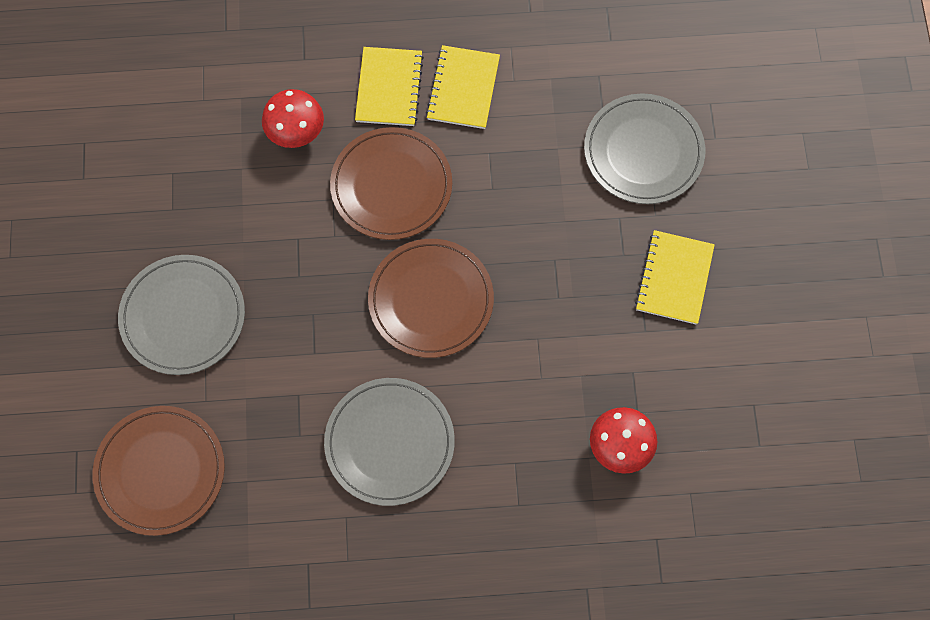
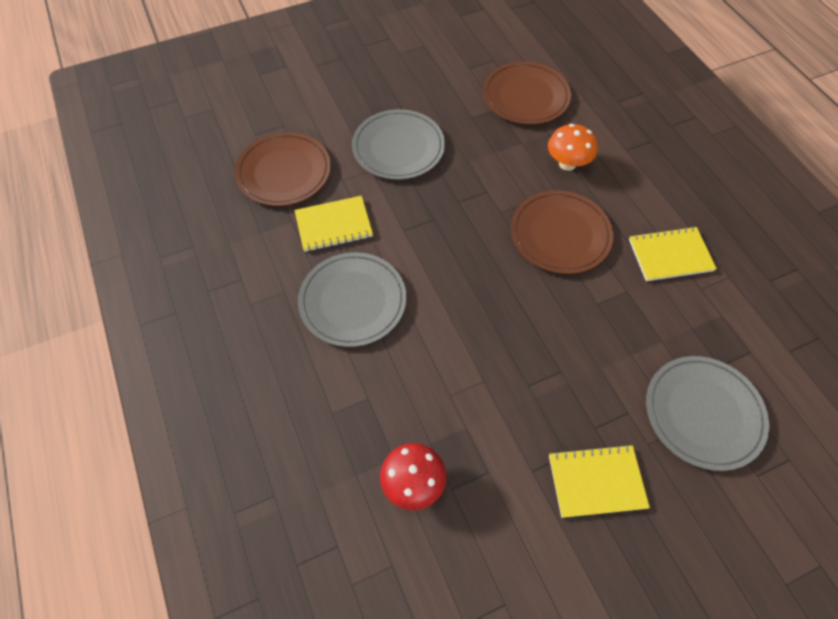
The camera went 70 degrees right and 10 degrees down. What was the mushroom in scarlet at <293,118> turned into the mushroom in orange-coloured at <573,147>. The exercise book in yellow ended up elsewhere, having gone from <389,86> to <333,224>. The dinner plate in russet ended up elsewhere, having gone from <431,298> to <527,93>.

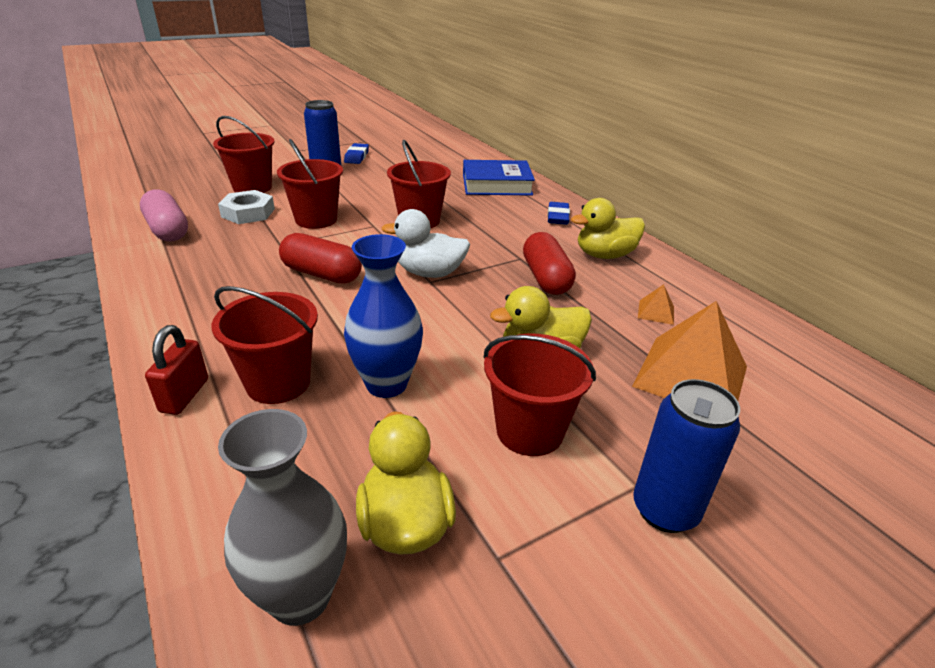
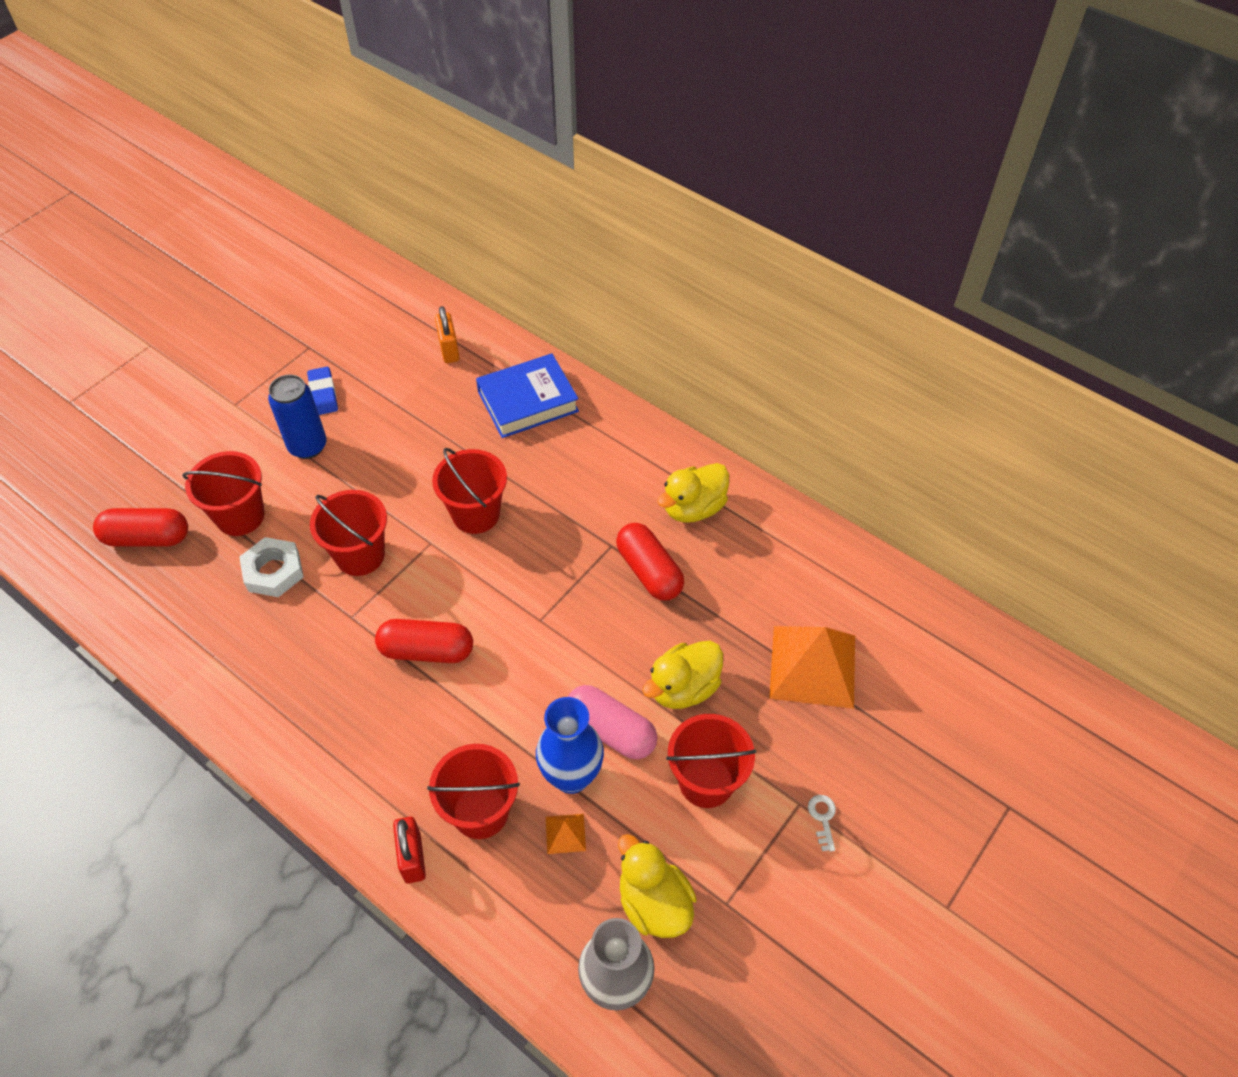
The camera went 20 degrees left and 20 degrees up. The capsule in rosy ended up elsewhere, having gone from <164,215> to <612,722>. The second view lost the duck in pure white at <425,243>. The second view lost the gum eraser in royal blue at <559,213>. Where the tin in royal blue stood at <686,456>, the door key in pure white came to stand at <822,823>. The pyramid in orange-coloured ended up elsewhere, having gone from <656,304> to <566,834>. The second view gained the capsule in scarlet at <140,527>. The second view gained the small lock in orange-coloured at <447,334>.

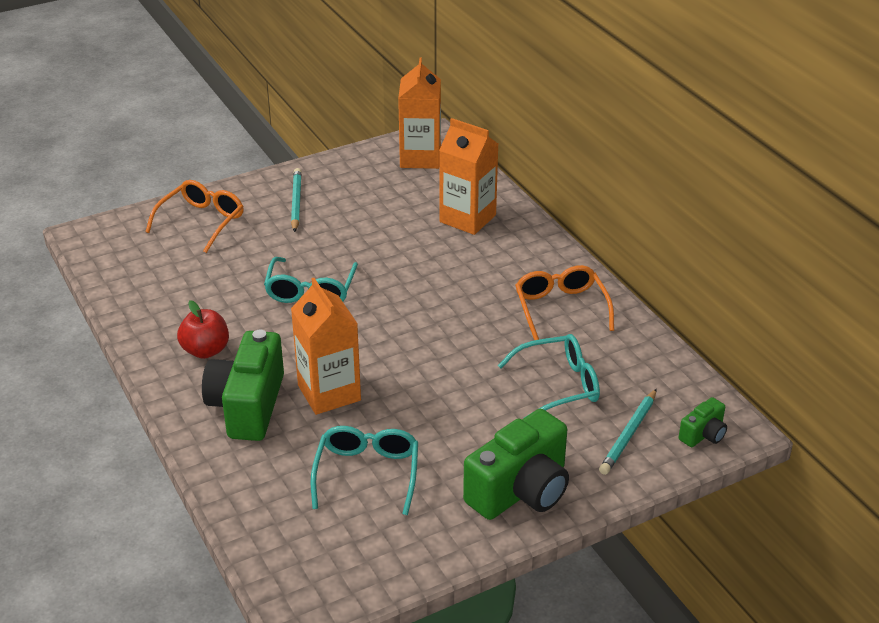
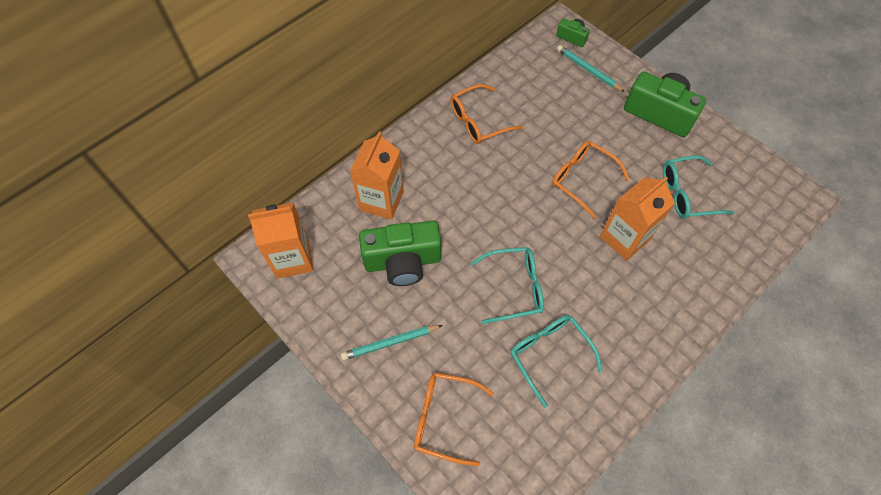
The camera went 105 degrees left and 25 degrees up. The second view lost the toy apple in scarlet at <203,329>. The photo camera in emerald ended up elsewhere, having gone from <243,385> to <400,253>. The eyeglasses in aqua ended up elsewhere, having gone from <549,376> to <556,361>. The wooden pencil in aqua at <628,432> ended up facing another way, 150 degrees counterclockwise from before. The second view gained the eyeglasses in orange-coloured at <591,180>.

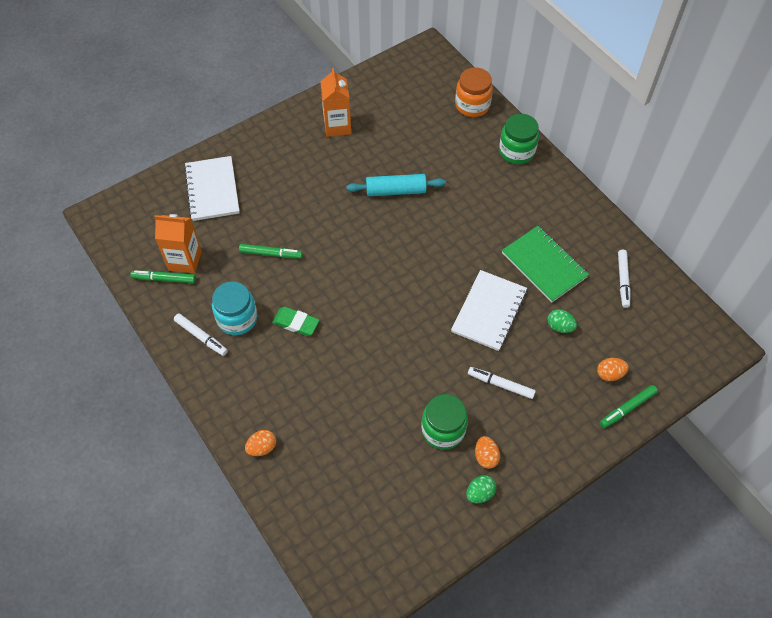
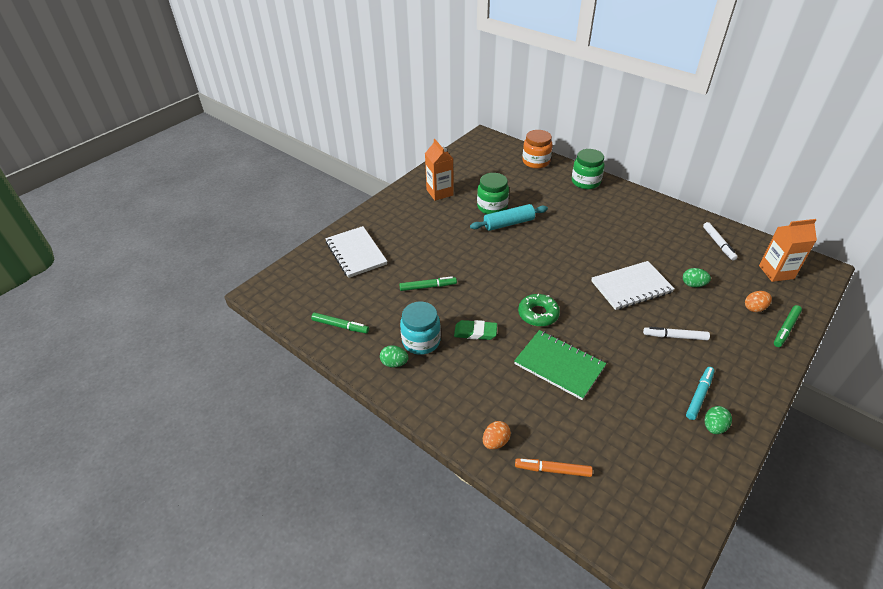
The camera went 15 degrees left and 15 degrees down. The felt pen in emerald at <163,276> ended up facing another way, 150 degrees counterclockwise from before. The milk carton in orange-coloured ended up elsewhere, having gone from <178,243> to <788,250>. Where the felt pen in pure white stood at <201,335>, the egg in emerald came to stand at <394,356>. The preserve jar in emerald ended up elsewhere, having gone from <445,422> to <493,193>. The exercise book in pure white at <489,310> ended up facing another way, 60 degrees clockwise from before. Where the egg in orange-coloured stood at <487,452>, the felt pen in aqua came to stand at <700,393>. The exercise book in emerald ended up elsewhere, having gone from <545,264> to <560,365>. The second view gained the felt pen in orange-coloured at <554,467>. The second view gained the doughnut in emerald at <539,310>.

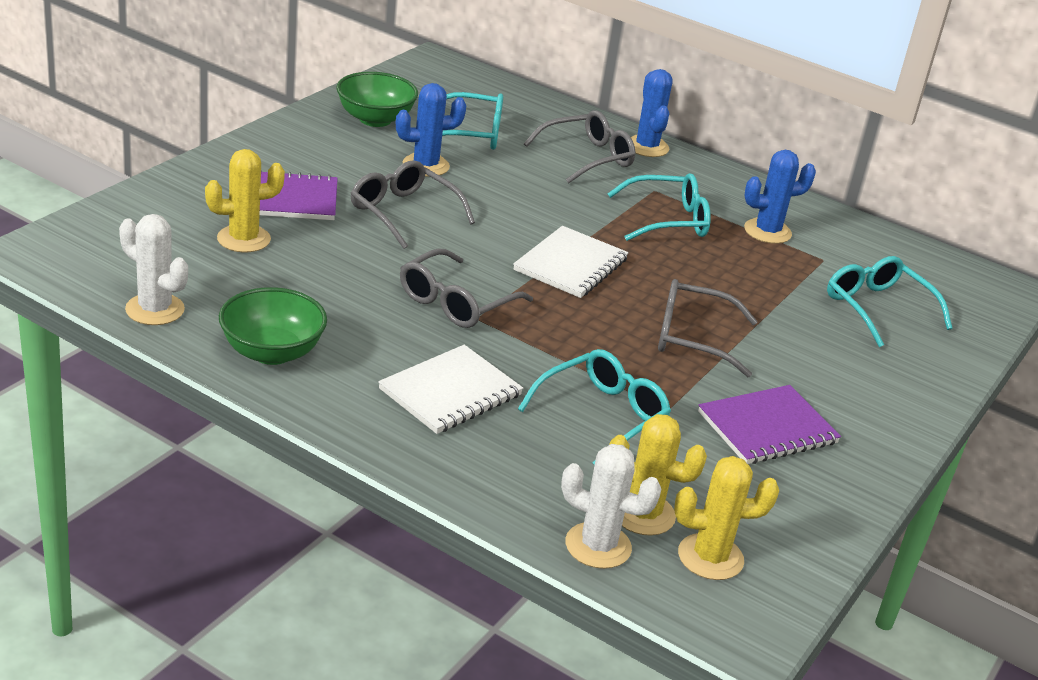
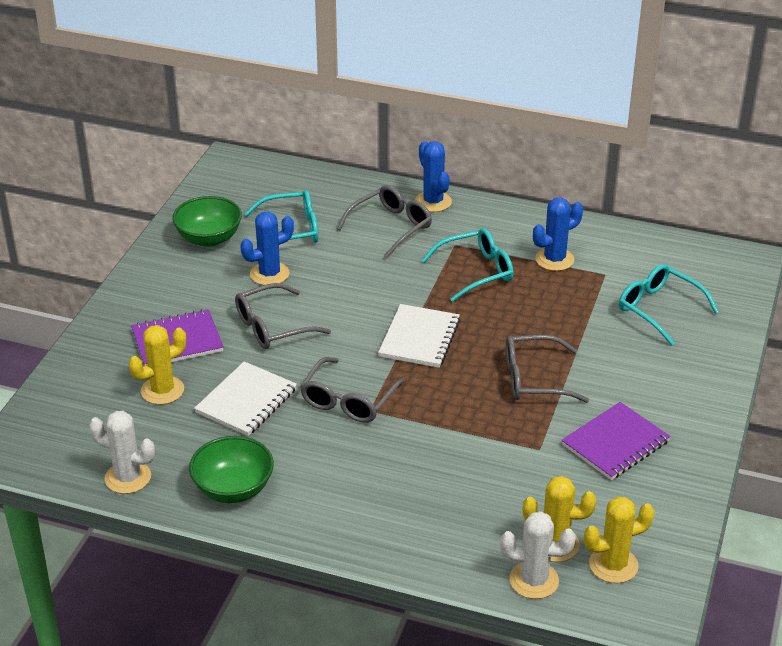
The camera went 10 degrees left and 5 degrees up. The eyeglasses in ash-grey at <413,204> ended up facing another way, 60 degrees counterclockwise from before. The exercise book in pure white ended up elsewhere, having gone from <450,389> to <245,398>. The second view lost the eyeglasses in aqua at <594,407>.

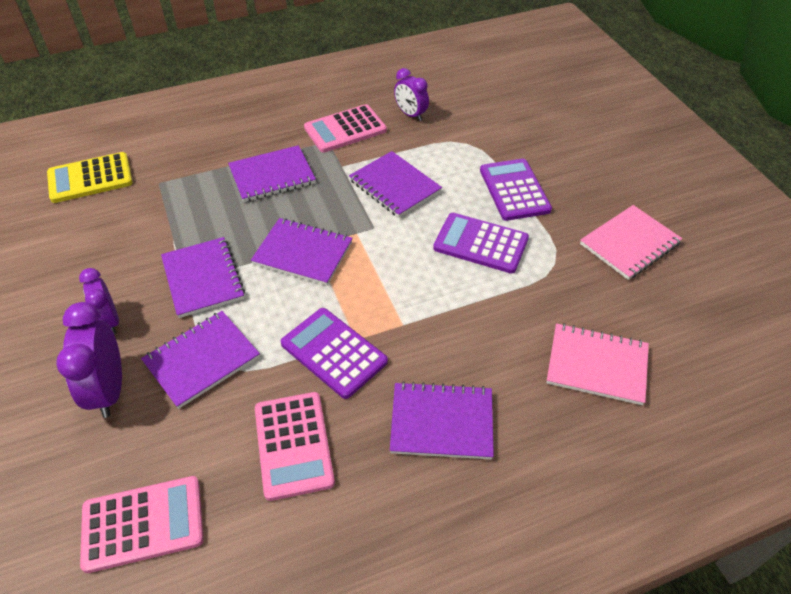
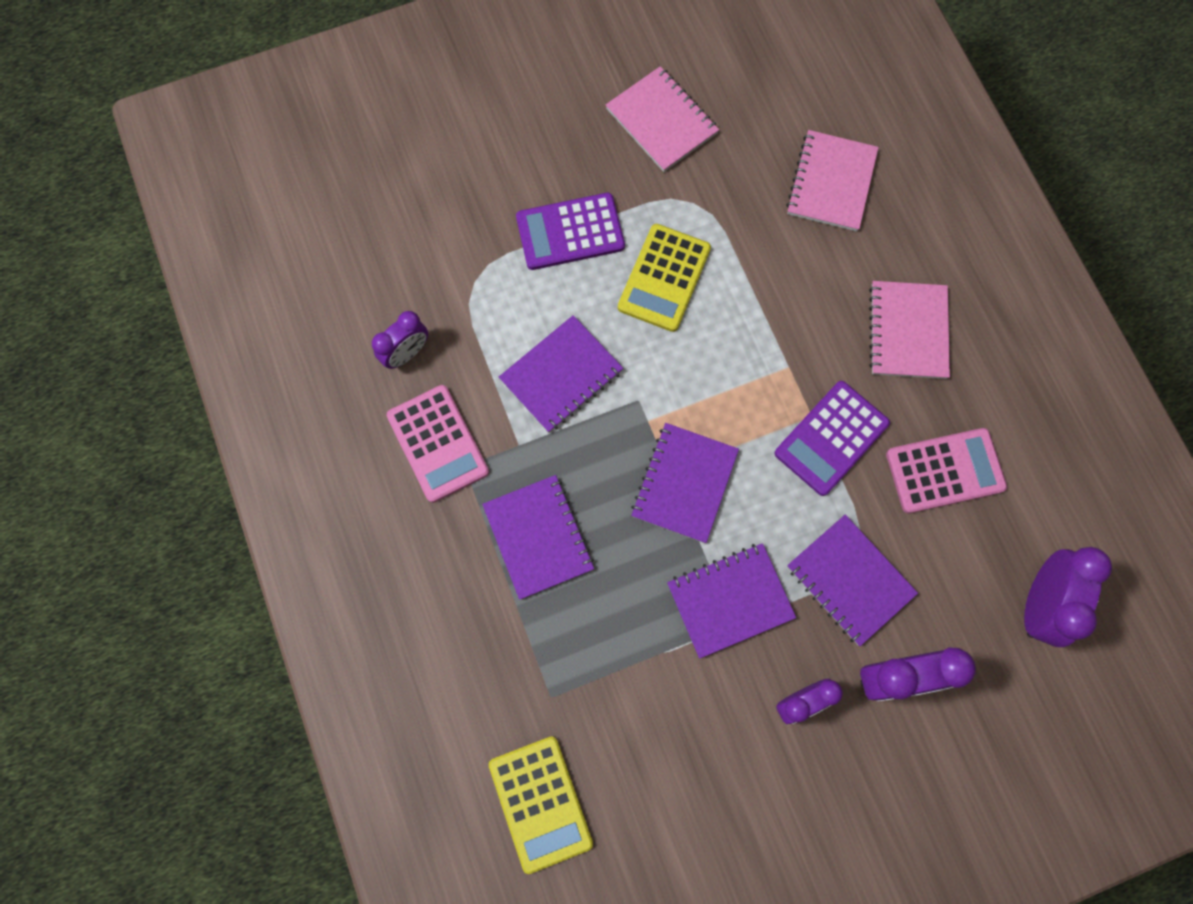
The camera went 90 degrees left and 25 degrees up. Where the adding machine in rosy stood at <142,524>, the clock in violet came to stand at <1068,597>. What was the exercise book in violet at <442,420> turned into the exercise book in rosy at <909,330>. What was the adding machine in violet at <481,243> turned into the adding machine in yellow at <664,278>.

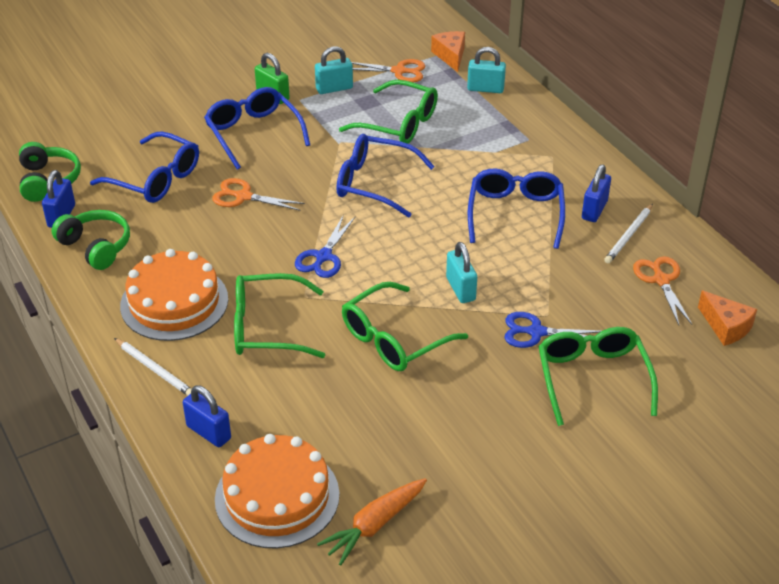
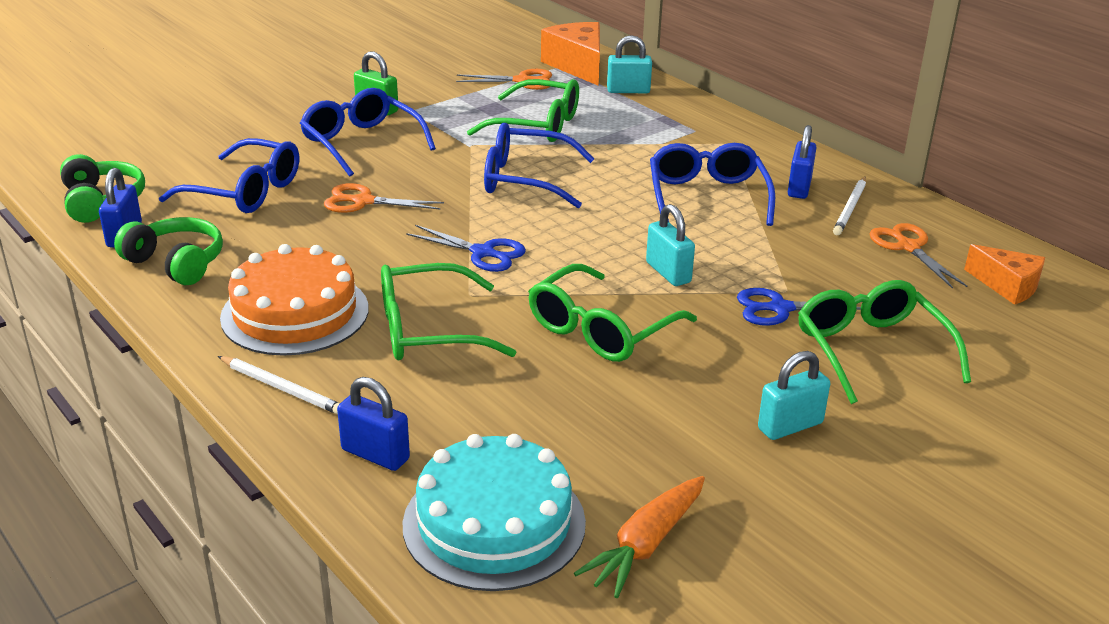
The camera went 10 degrees left and 10 degrees down. What was the cake in orange-coloured at <277,491> turned into the cake in aqua at <494,512>. The pair of scissors in royal blue at <325,246> ended up facing another way, 75 degrees counterclockwise from before. The small lock in aqua ended up elsewhere, having gone from <334,70> to <794,395>. The size of the cheese in orange-coloured at <448,51> changed by a factor of 1.56.

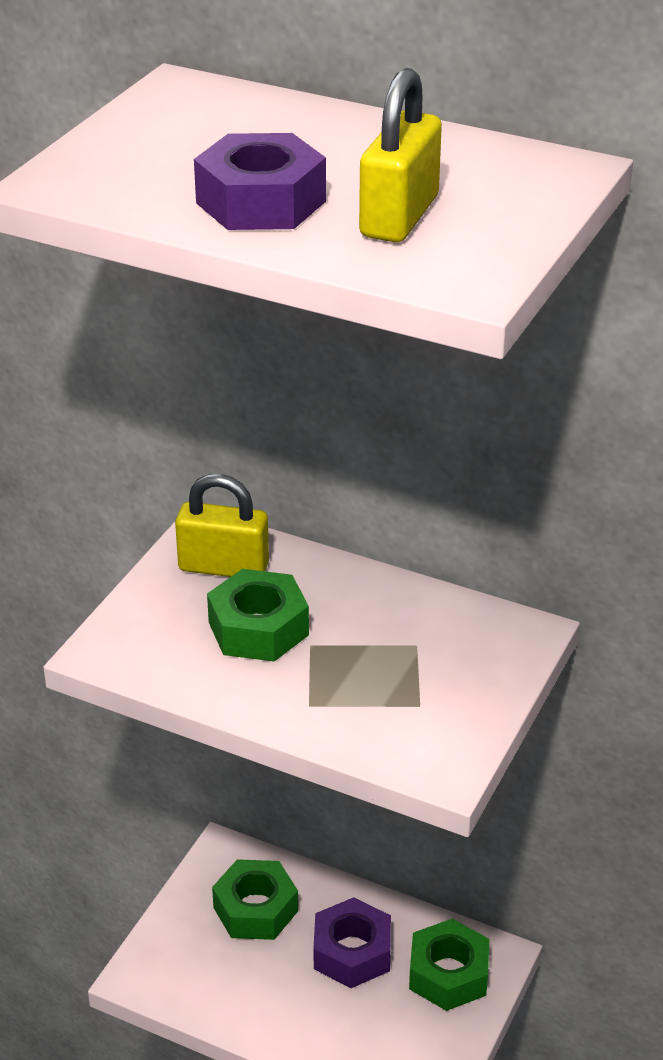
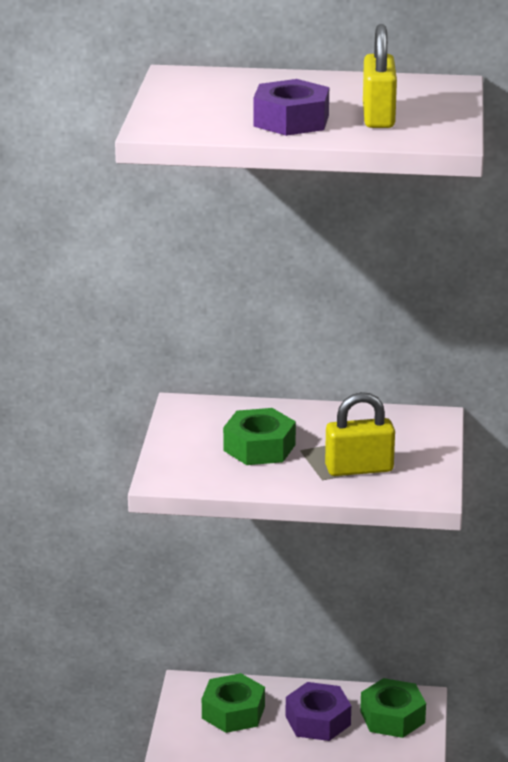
The camera went 20 degrees left and 10 degrees down. The small lock in yellow ended up elsewhere, having gone from <222,525> to <360,434>.

